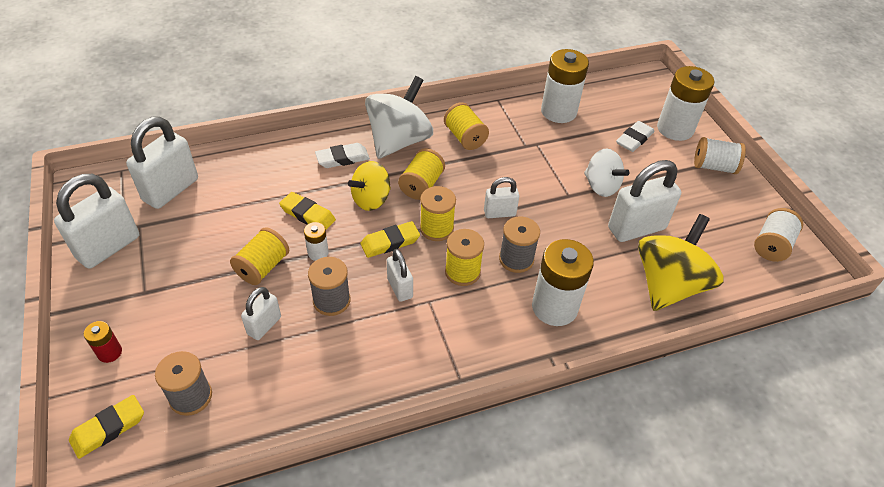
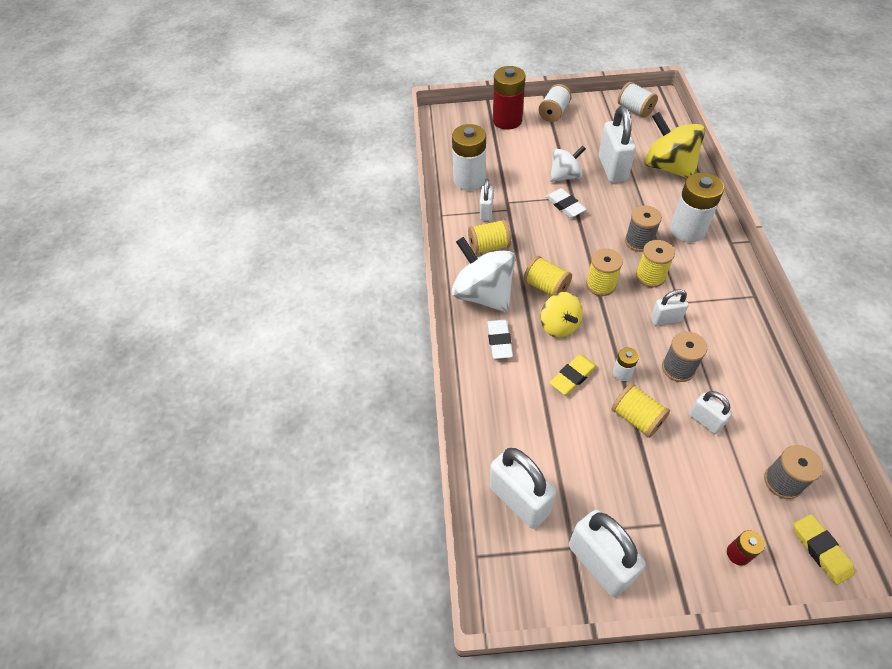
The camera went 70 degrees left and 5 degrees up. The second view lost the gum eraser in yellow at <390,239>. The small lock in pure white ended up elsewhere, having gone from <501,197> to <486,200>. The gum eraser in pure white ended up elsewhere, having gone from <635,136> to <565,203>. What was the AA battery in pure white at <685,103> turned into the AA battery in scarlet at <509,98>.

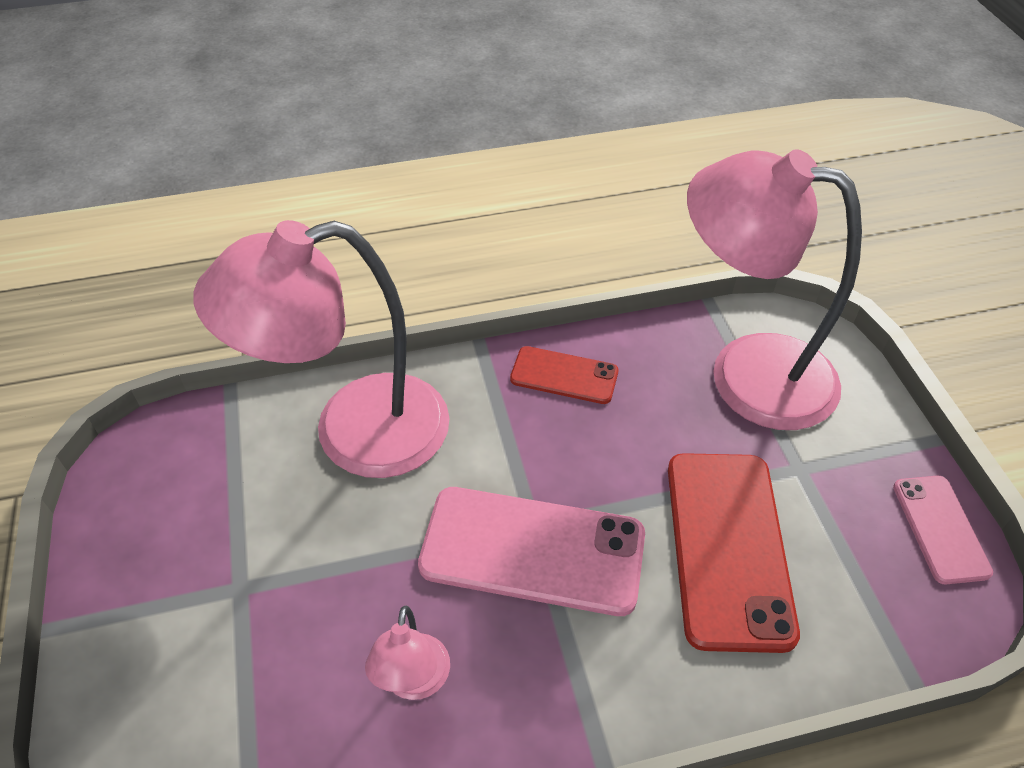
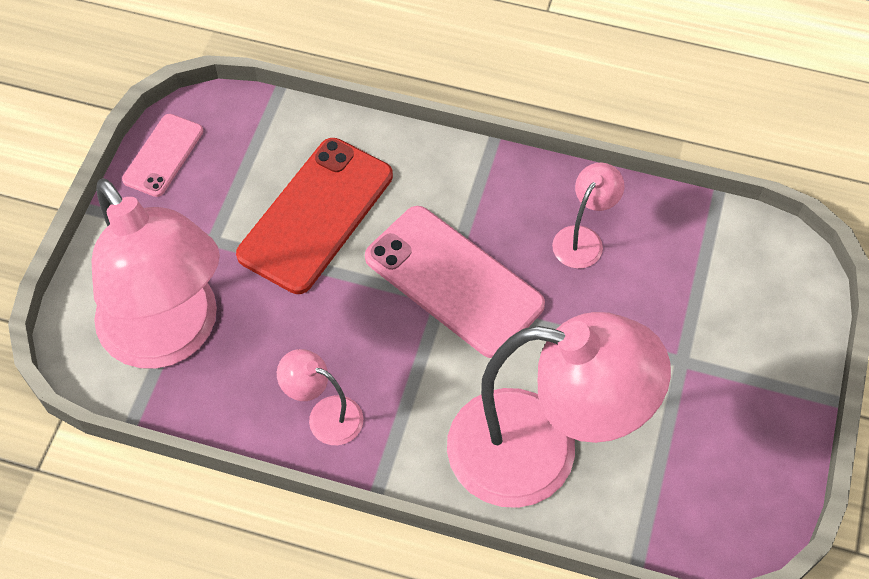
The camera went 150 degrees left and 10 degrees up. Where the mobile phone in scarlet stood at <564,375>, the lamp in rosy came to stand at <320,397>.

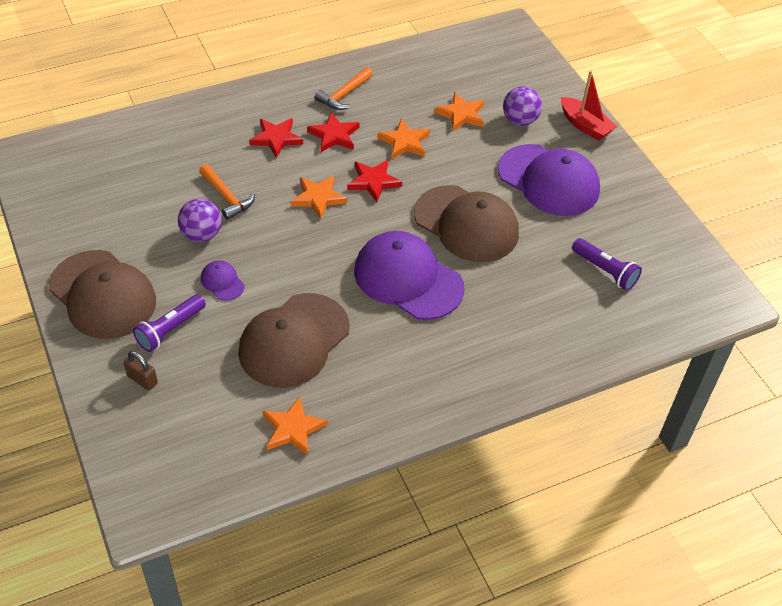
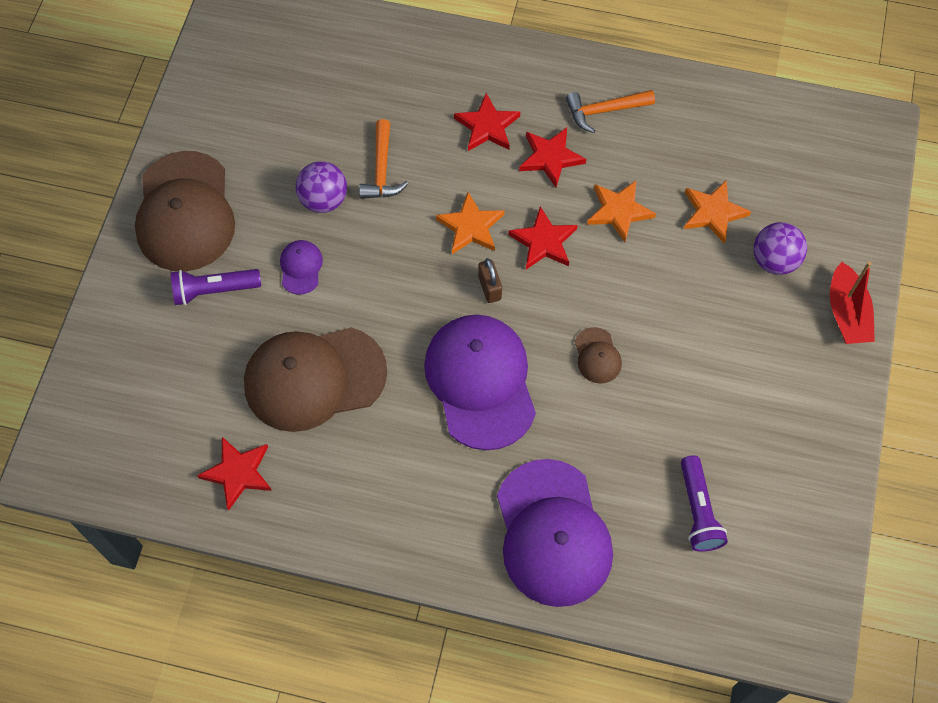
The camera went 40 degrees right and 15 degrees up. The small lock in russet ended up elsewhere, having gone from <141,371> to <490,280>. What was the star in orange-coloured at <295,426> turned into the star in scarlet at <234,473>. The size of the cap in russet at <466,223> changed by a factor of 0.43. The cap in violet ended up elsewhere, having gone from <549,180> to <555,533>.

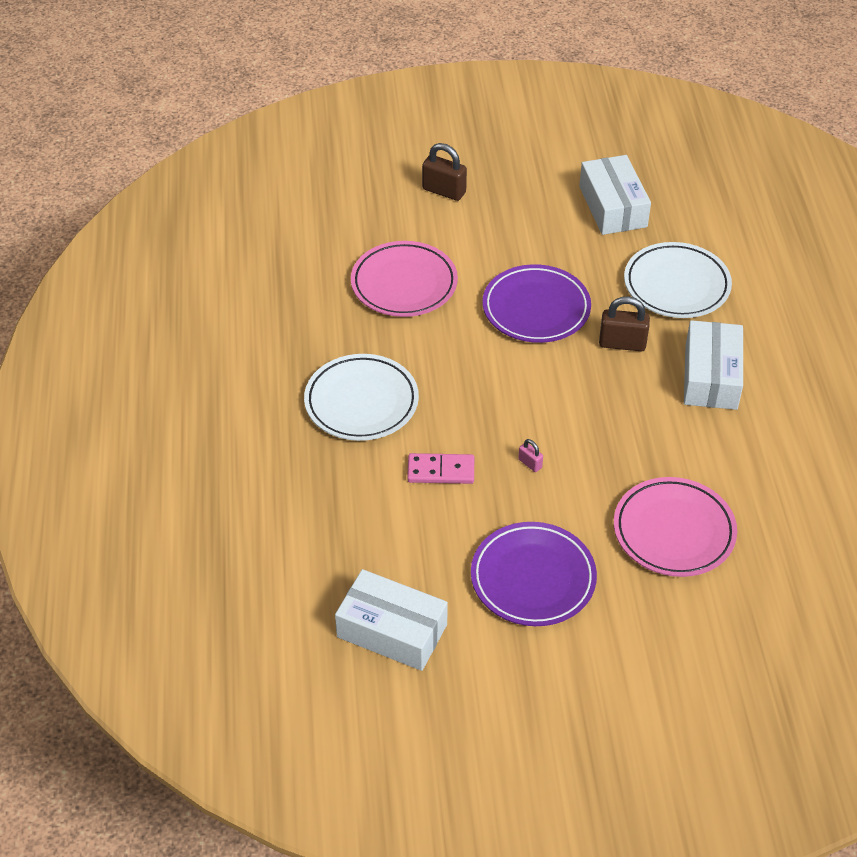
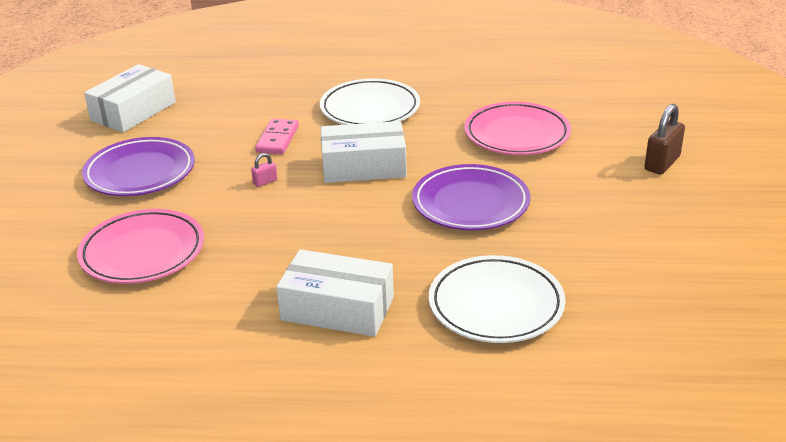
The camera went 100 degrees right and 15 degrees down. The box in pure white ended up elsewhere, having gone from <615,195> to <364,152>. The second view lost the small lock in russet at <624,323>.

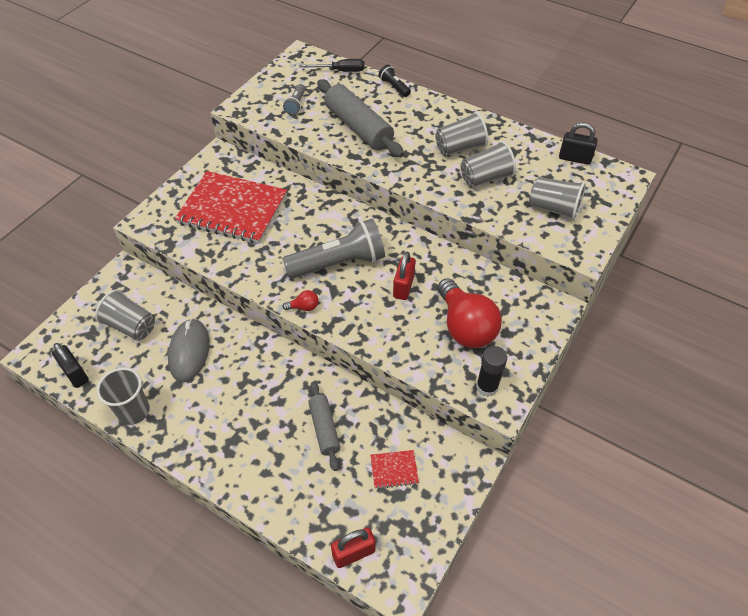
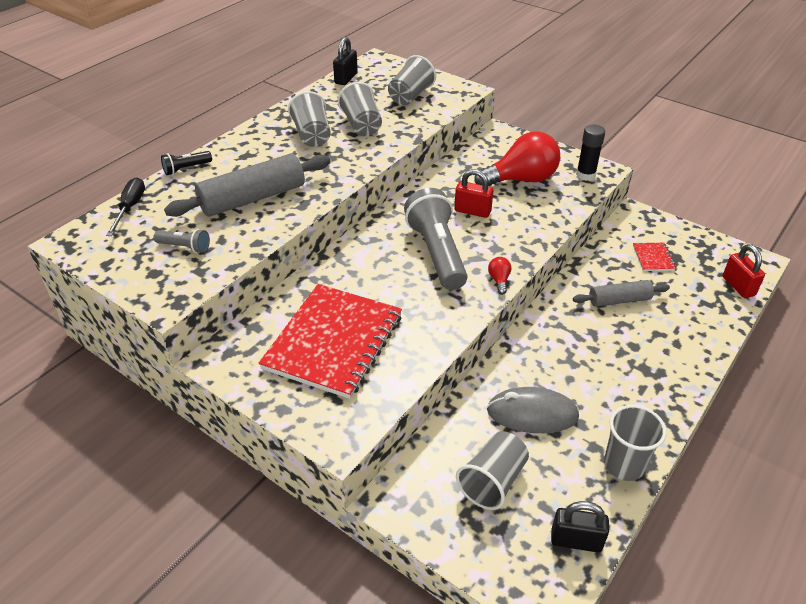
The camera went 85 degrees left and 10 degrees down. The small lock in black at <70,365> ended up facing another way, 45 degrees clockwise from before.

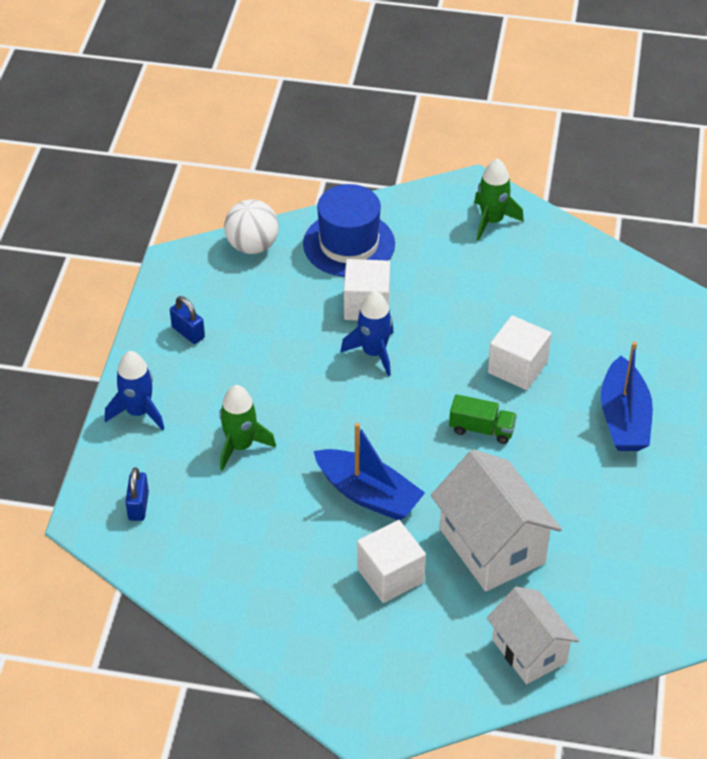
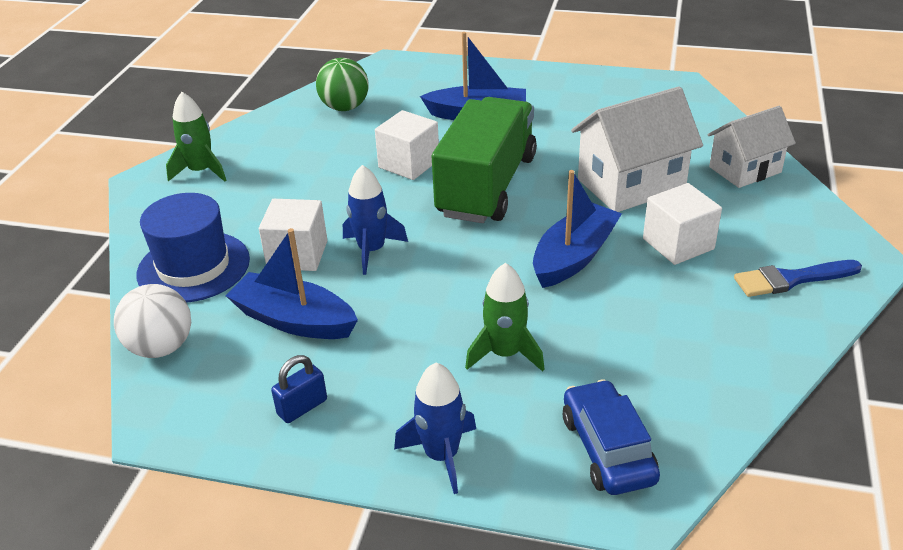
The camera went 85 degrees left and 10 degrees down. Where the small lock in royal blue stood at <137,494>, the car in royal blue came to stand at <611,437>. The size of the lorry in emerald at <483,419> changed by a factor of 2.43. The second view gained the boat in royal blue at <291,283>. The second view gained the sphere in emerald at <342,84>. The second view gained the paintbrush in royal blue at <798,278>.

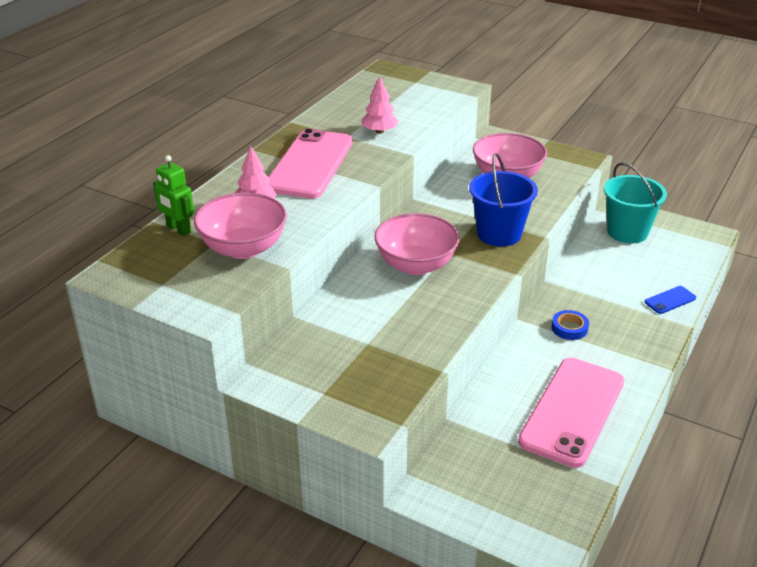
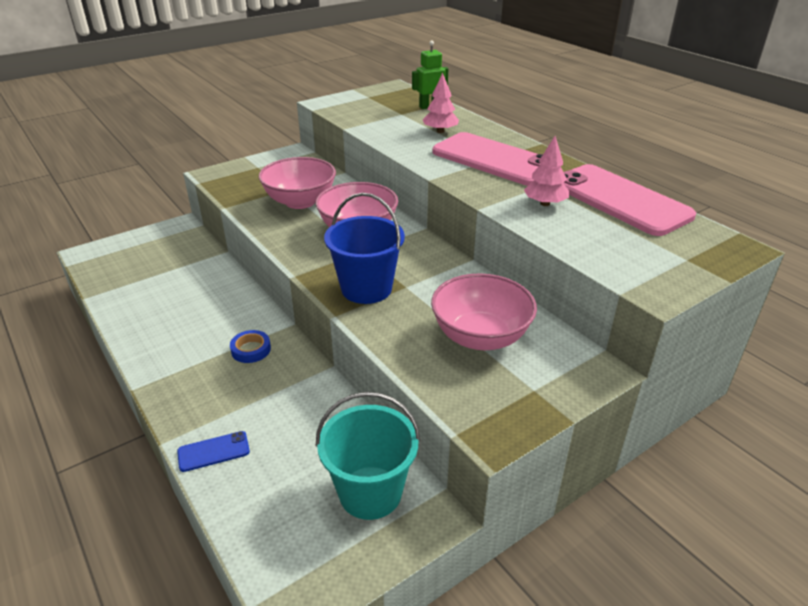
The camera went 115 degrees right and 0 degrees up. The serving bowl in rosy ended up elsewhere, having gone from <240,226> to <297,183>. The mobile phone in rosy ended up elsewhere, having gone from <571,413> to <630,200>. The mobile phone in royal blue at <670,300> ended up facing another way, 75 degrees clockwise from before.

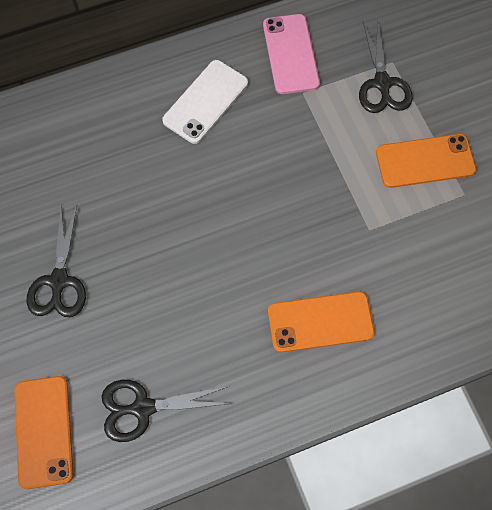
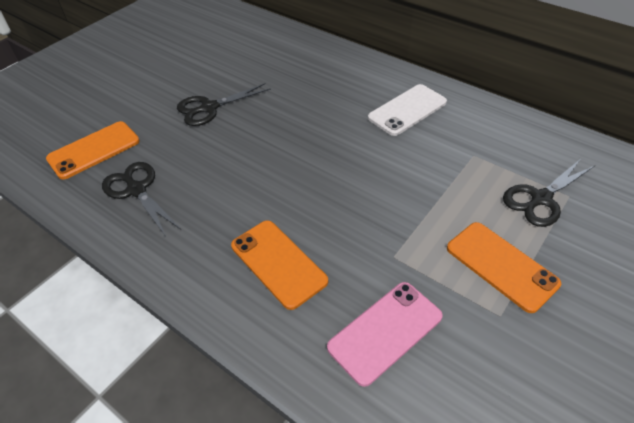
The camera went 60 degrees right and 20 degrees down. The mobile phone in pure white at <205,102> ended up facing another way, 45 degrees counterclockwise from before. The mobile phone in rosy ended up elsewhere, having gone from <291,54> to <385,334>.

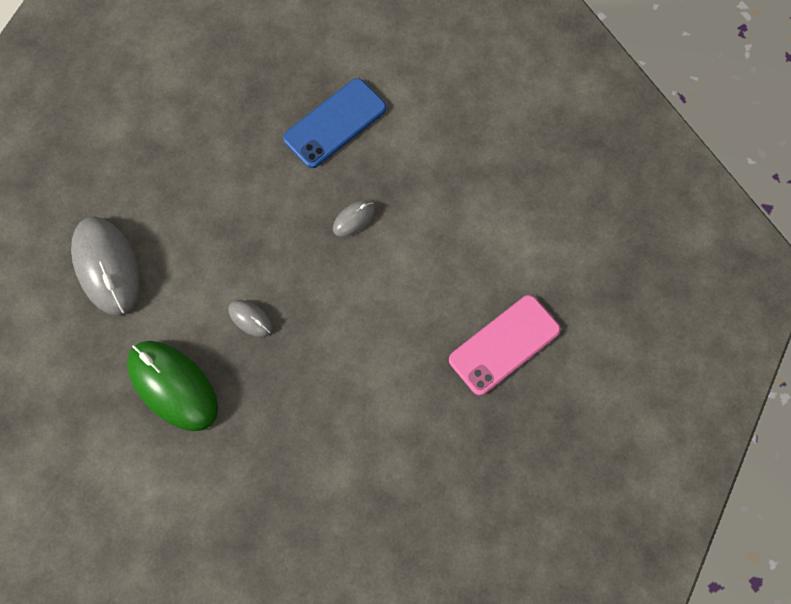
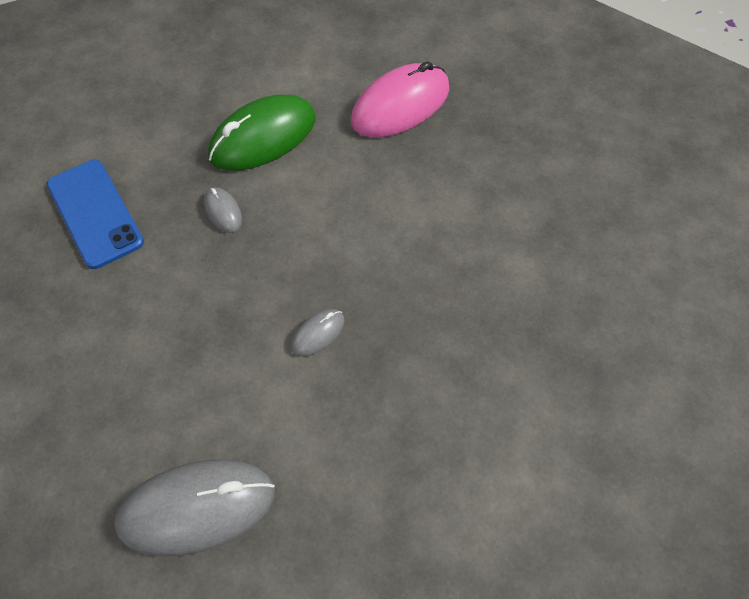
The camera went 80 degrees left and 10 degrees down. The mouse in emerald ended up elsewhere, having gone from <172,386> to <262,133>. Where the mobile phone in rosy stood at <505,345>, the mouse in rosy came to stand at <400,99>.

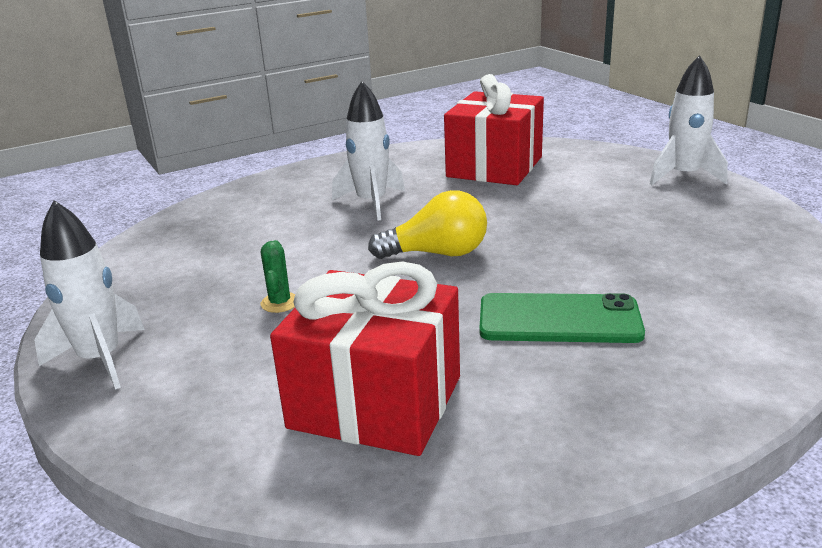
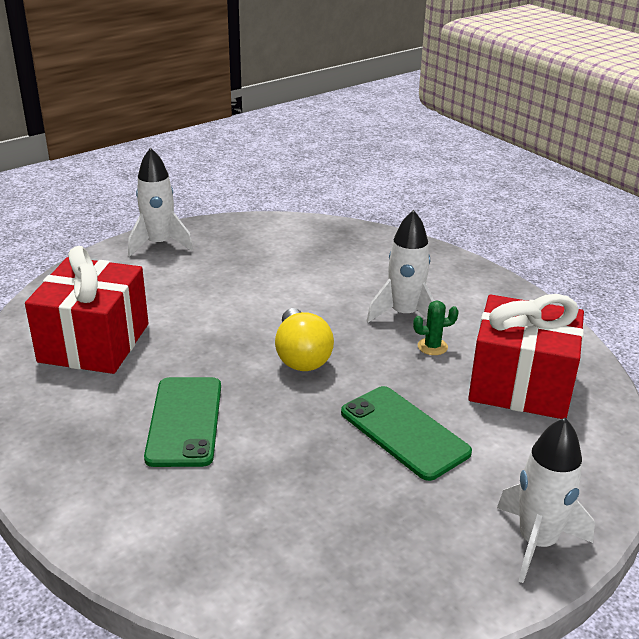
The camera went 80 degrees right and 5 degrees up. The cactus in emerald ended up elsewhere, having gone from <278,276> to <436,328>. The second view gained the mobile phone in emerald at <406,433>.

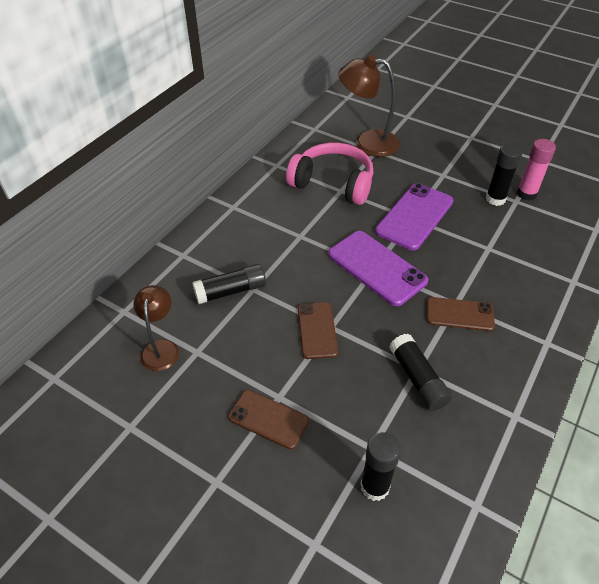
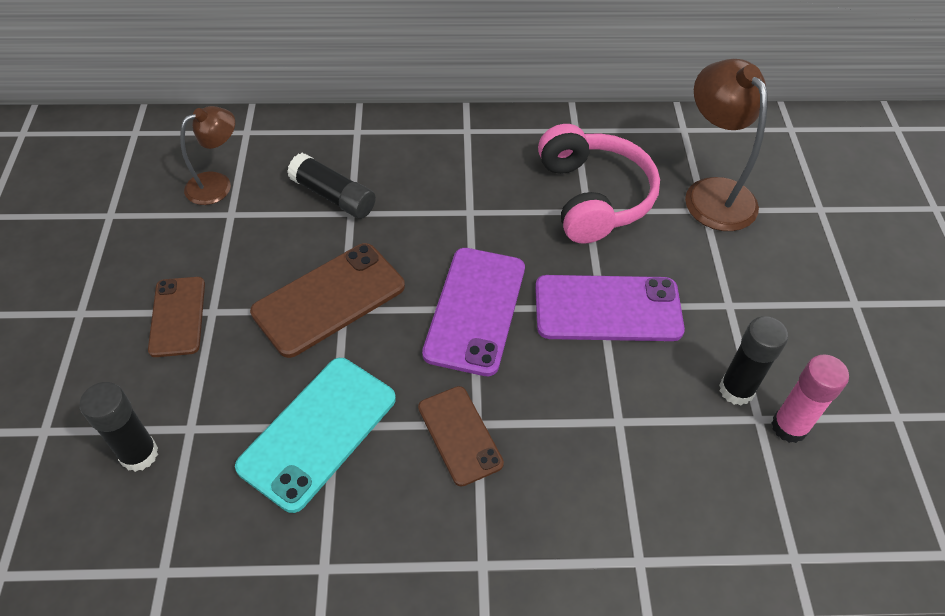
The camera went 55 degrees right and 5 degrees up. The size of the mobile phone in russet at <318,330> changed by a factor of 1.58. Where the glue in black stood at <420,372>, the mobile phone in aqua came to stand at <315,435>.

